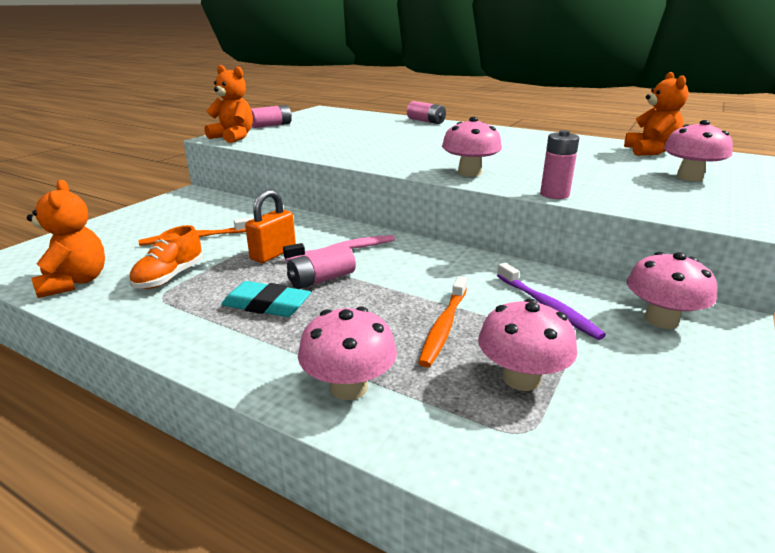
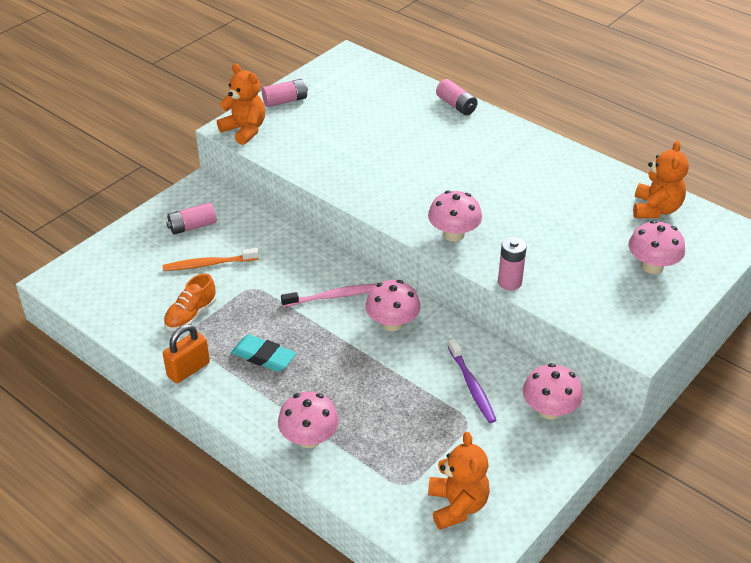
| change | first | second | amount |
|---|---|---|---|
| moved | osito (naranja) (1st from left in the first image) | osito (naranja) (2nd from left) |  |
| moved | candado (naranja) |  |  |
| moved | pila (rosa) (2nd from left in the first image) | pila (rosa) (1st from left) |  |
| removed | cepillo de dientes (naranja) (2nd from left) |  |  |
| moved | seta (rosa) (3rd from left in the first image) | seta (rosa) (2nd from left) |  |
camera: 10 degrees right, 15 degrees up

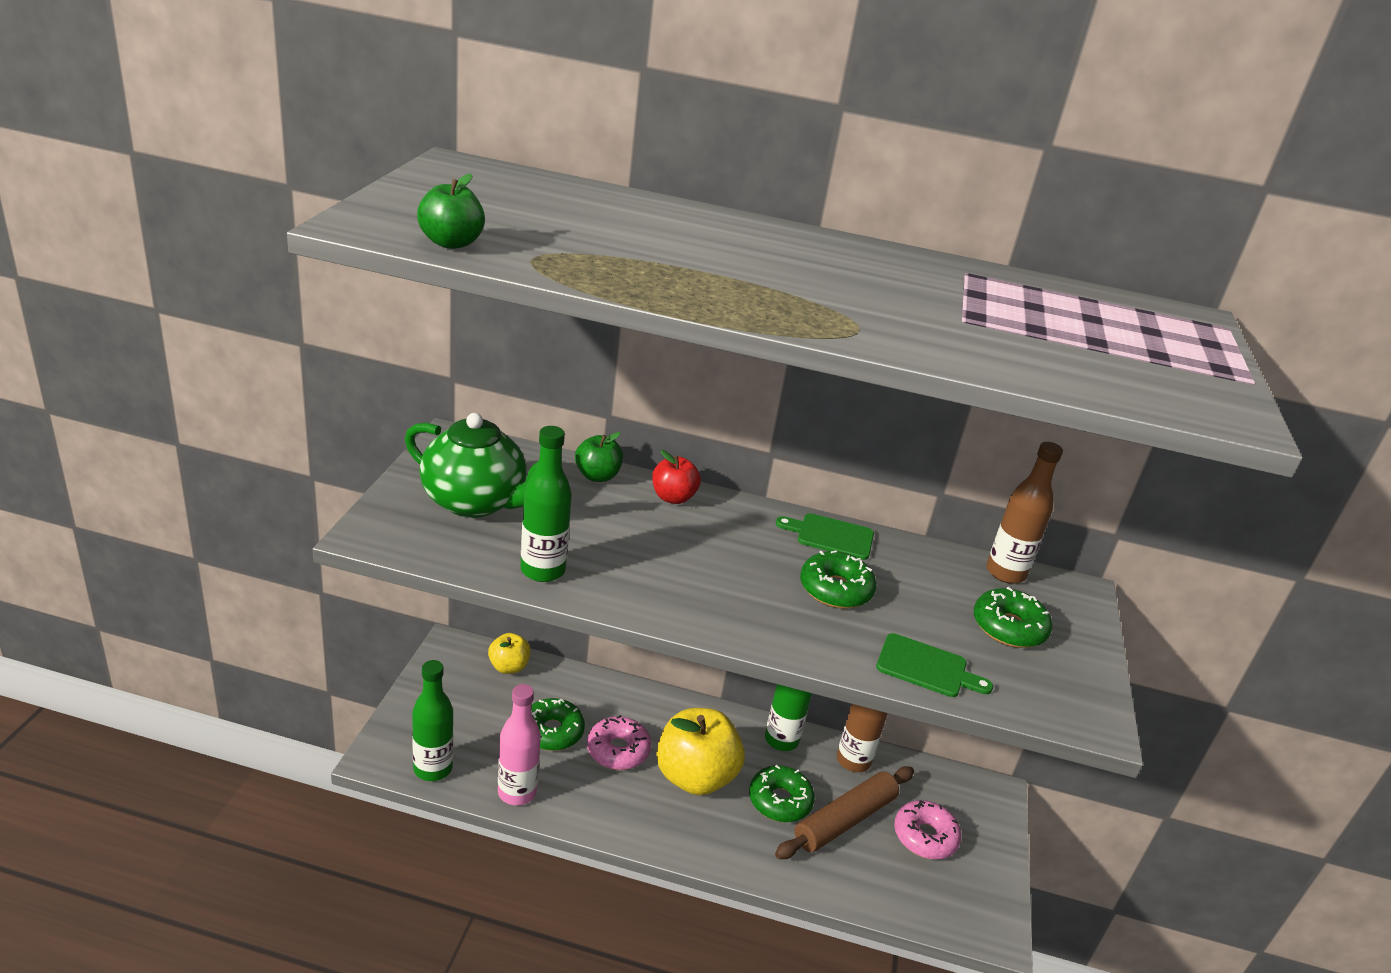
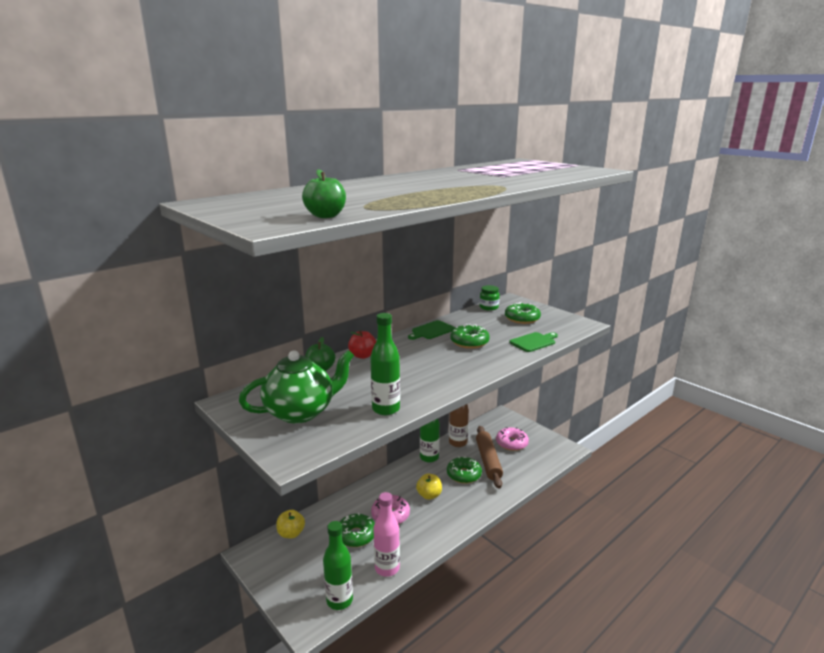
| change | first | second | amount |
|---|---|---|---|
| replaced | botella (marrón) (2nd from left) | tarro (verde) |  |
| resized | manzana (amarillo) (2nd from left) |  | x0.52 |
camera: 50 degrees left, 10 degrees down

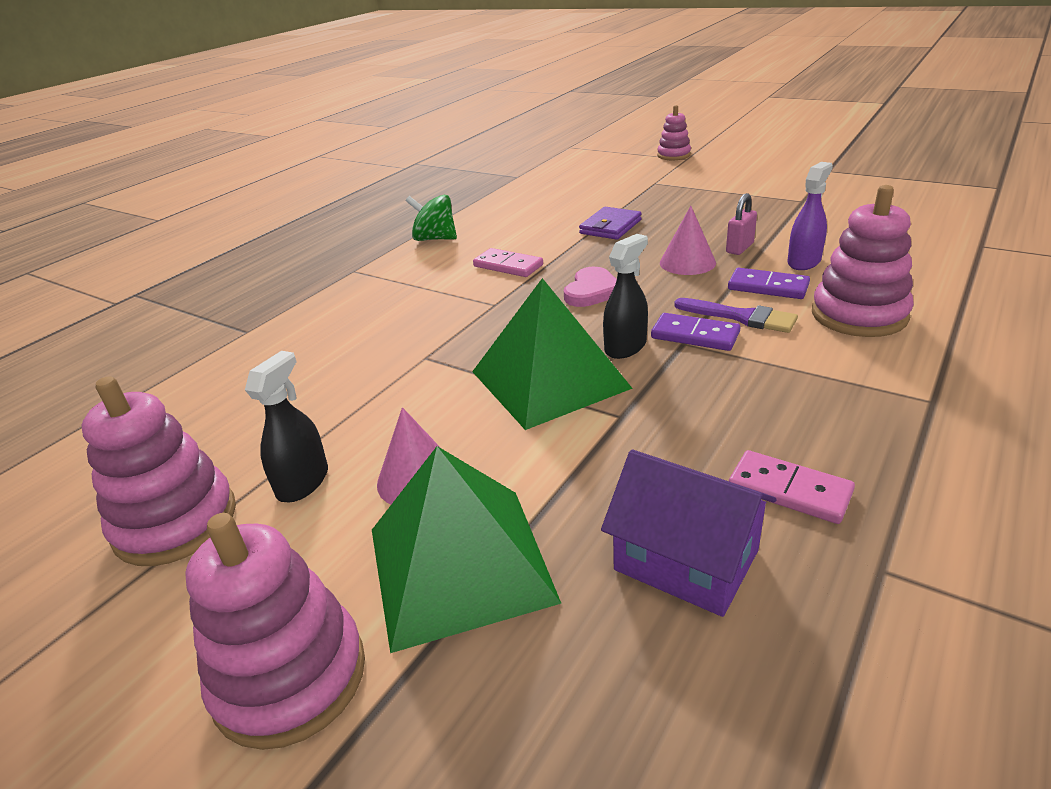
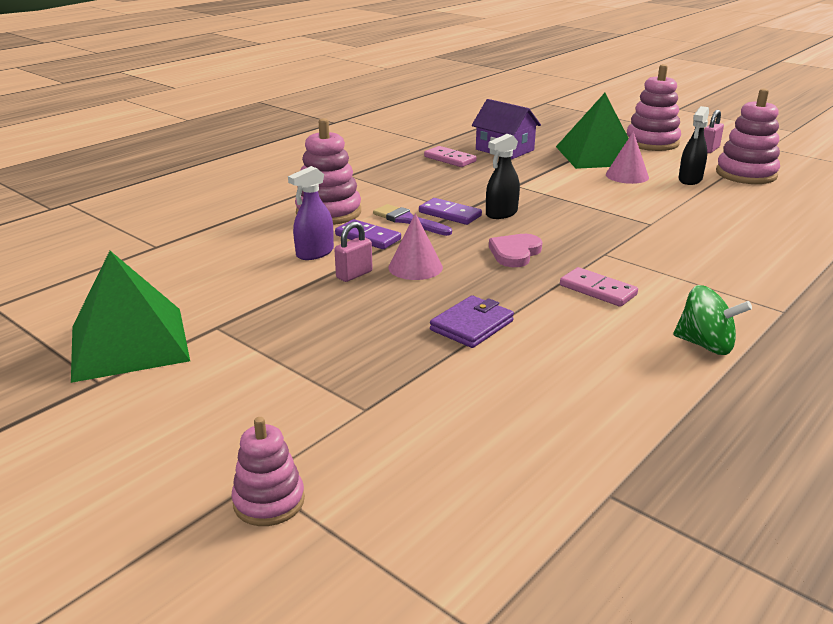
| change | first | second | amount |
|---|---|---|---|
| moved | pirámide (verde) (2nd from left in the first image) | pirámide (verde) (1st from left) |  |
| added |  | candado (rosa) (2nd from left) |  |
camera: 175 degrees left, 5 degrees down

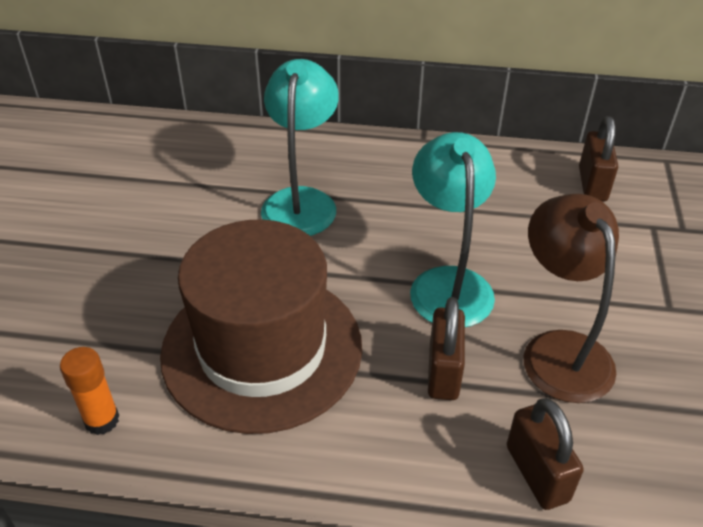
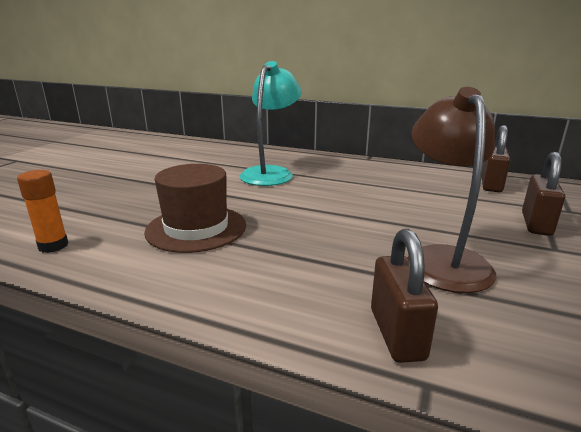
| change | first | second | amount |
|---|---|---|---|
| removed | lámpara (turquesa) (2nd from left) |  |  |
| resized | sombrero (marrón) |  | x0.63 |
| moved | candado (marrón) (1st from left in the first image) | candado (marrón) (3rd from left) |  |
camera: 15 degrees right, 20 degrees down

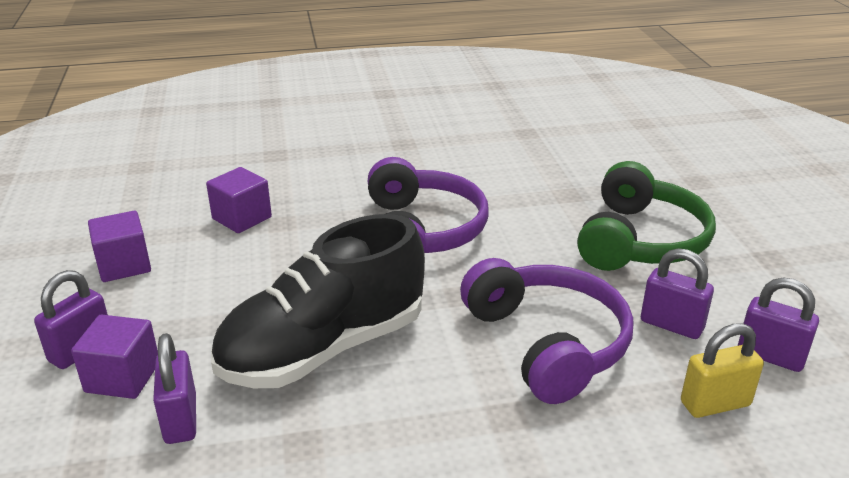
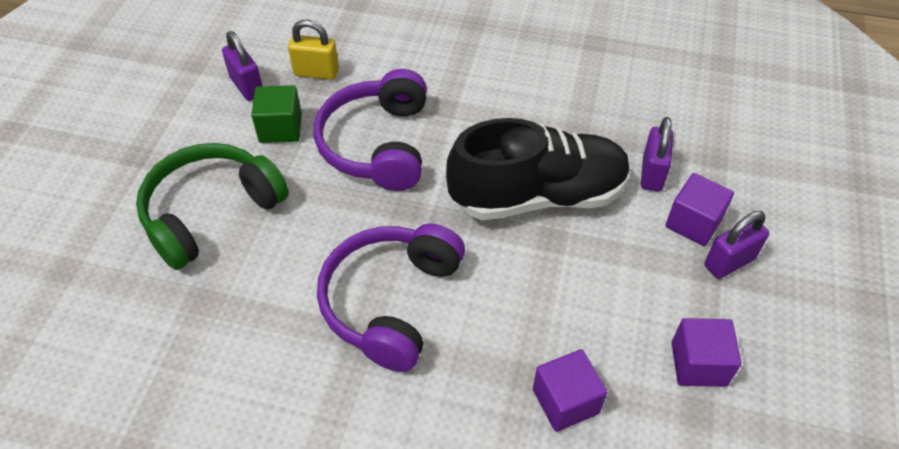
| change | first | second | amount |
|---|---|---|---|
| replaced | candado (morado) (3rd from left) | cubo (verde) |  |
camera: 155 degrees left, 20 degrees up

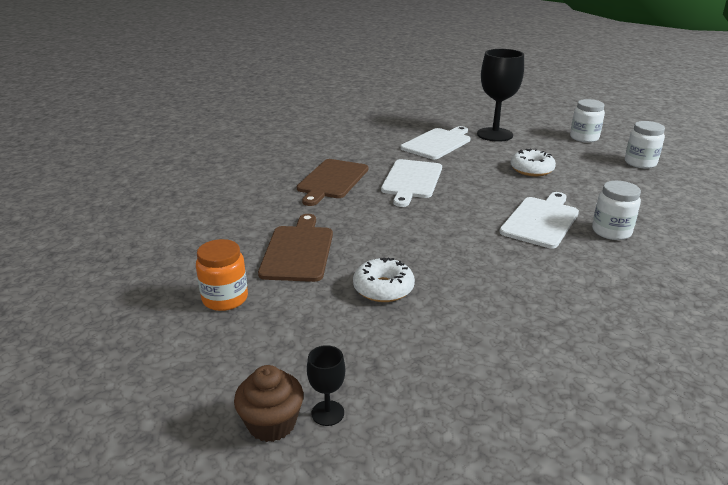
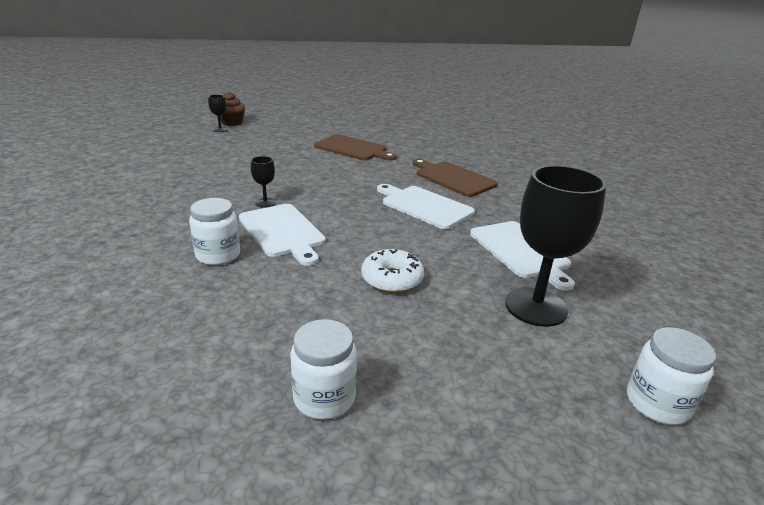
| change | first | second | amount |
|---|---|---|---|
| moved | tarro (blanco) (1st from left in the first image) | tarro (blanco) (3rd from left) |  |
| removed | tarro (naranja) |  |  |
| removed | rosquilla (blanco) (1st from left) |  |  |
| added |  | copa (negro) (2nd from left) |  |
camera: 115 degrees right, 0 degrees up

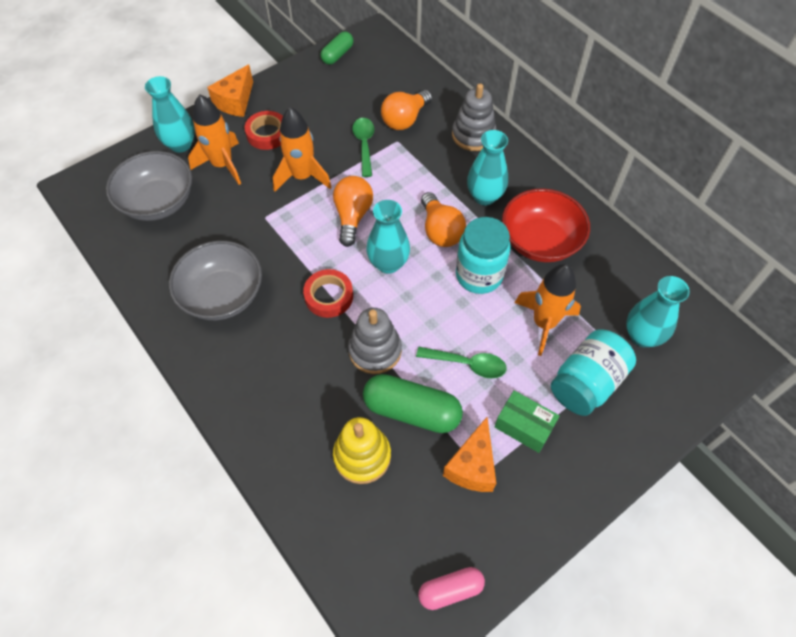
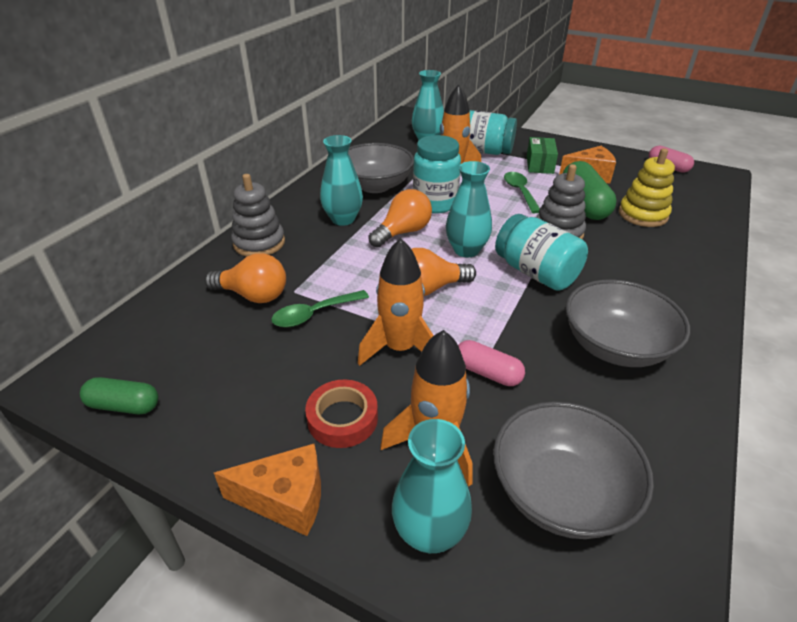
| change | first | second | amount |
|---|---|---|---|
| recoloured | cuenco (rojo) | cuenco (gris) (1st from left) |  |
| replaced | cinta adhesiva (rojo) (2nd from left) | tarro (turquesa) (3rd from left) |  |
| added |  | cápsula (rosa) (1st from left) |  |
camera: 115 degrees left, 20 degrees down

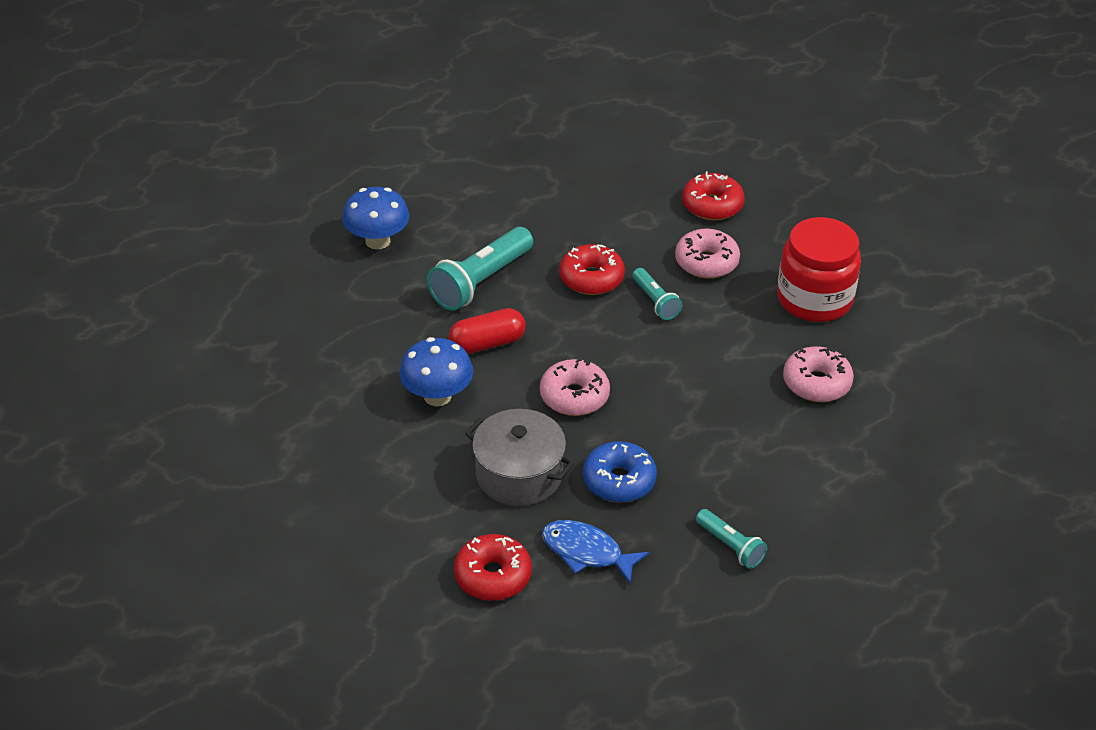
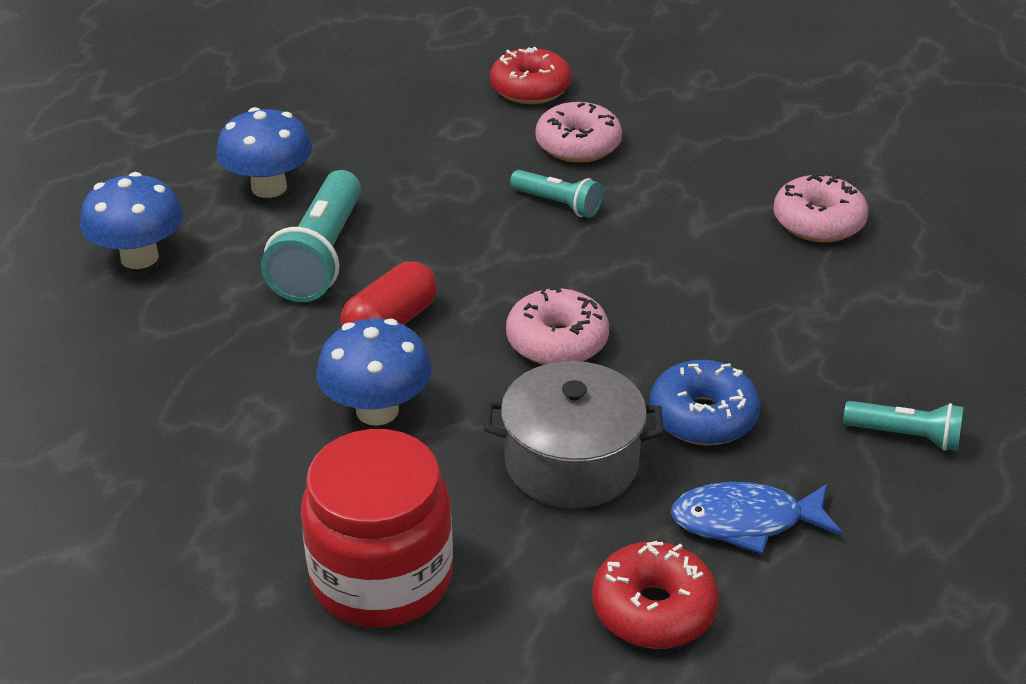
| change | first | second | amount |
|---|---|---|---|
| moved | tarro (rojo) |  |  |
| removed | rosquilla (rojo) (2nd from left) |  |  |
| added |  | seta (azul) (2nd from left) |  |
camera: 30 degrees left, 5 degrees down

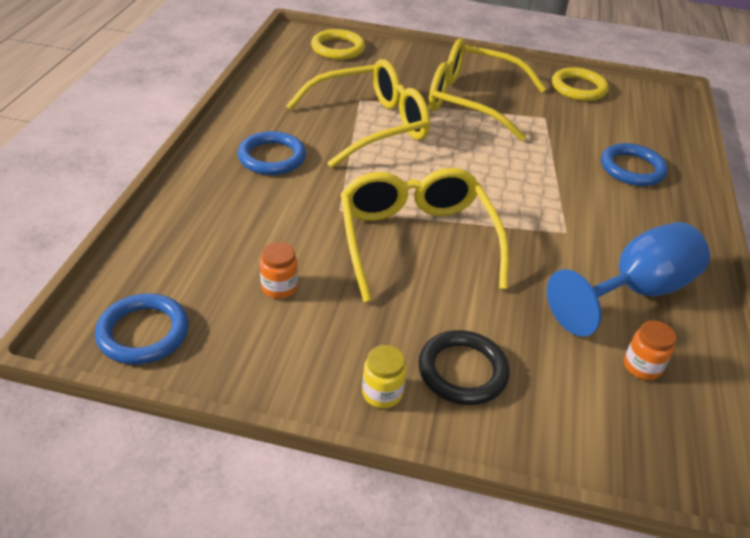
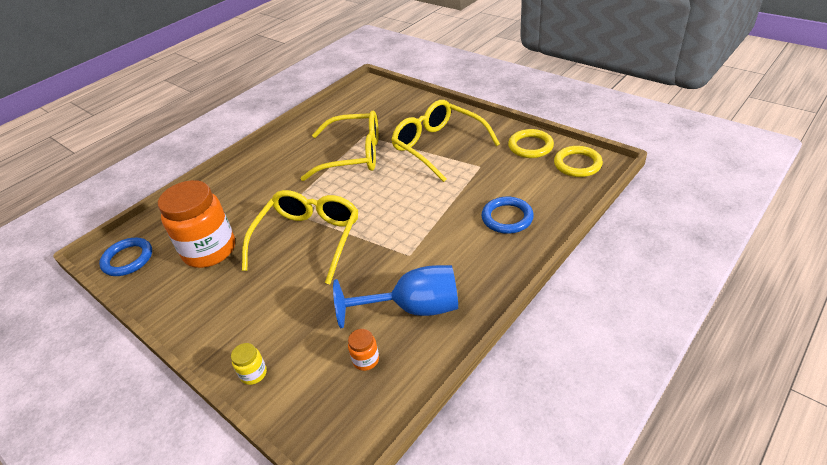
| change | first | second | amount |
|---|---|---|---|
| moved | anillo (amarillo) (1st from left in the first image) | anillo (amarillo) (2nd from left) |  |
| removed | anillo (azul) (2nd from left) |  |  |
| resized | tarro (naranja) (1st from left) |  | x2.47 |
| removed | anillo (negro) |  |  |
| moved | tarro (amarillo) |  |  |
camera: 35 degrees right, 0 degrees up

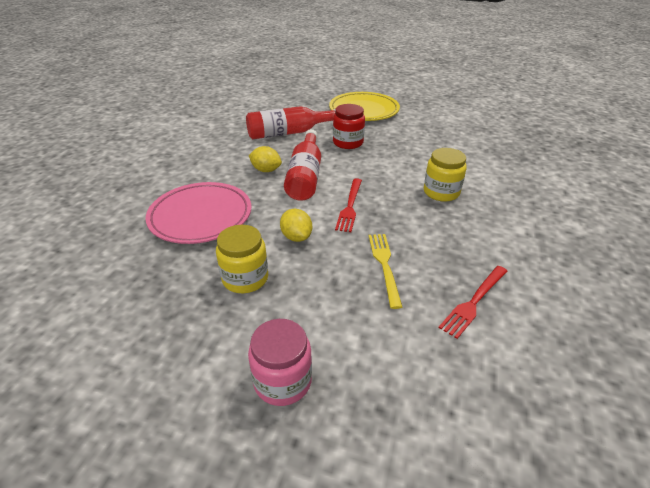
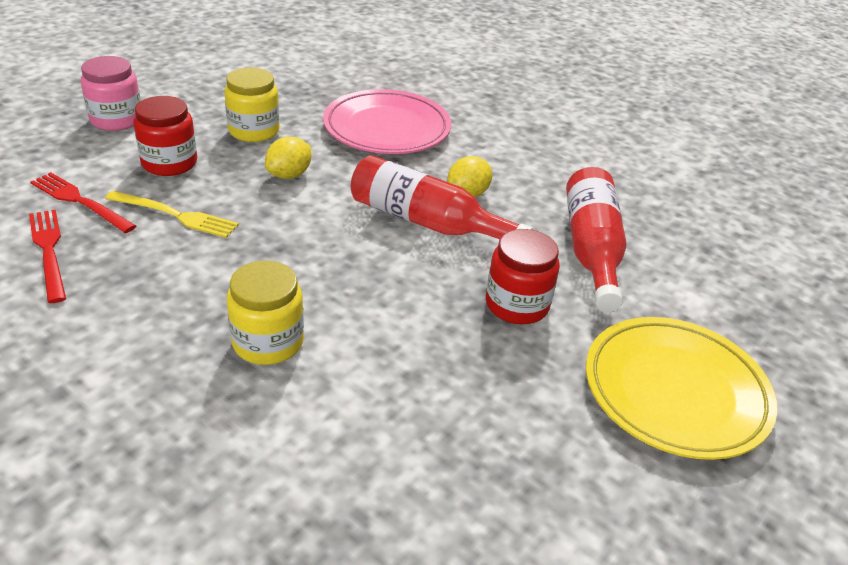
| change | first | second | amount |
|---|---|---|---|
| moved | tenedor (rojo) (1st from left in the first image) | tenedor (rojo) (2nd from left) |  |
| turned | limón (amarillo) (2nd from left in the first image) | limón (amarillo) (1st from left) | 45 degrees counterclockwise |
| added |  | tarro (rojo) (1st from left) |  |
camera: 110 degrees right, 0 degrees up

